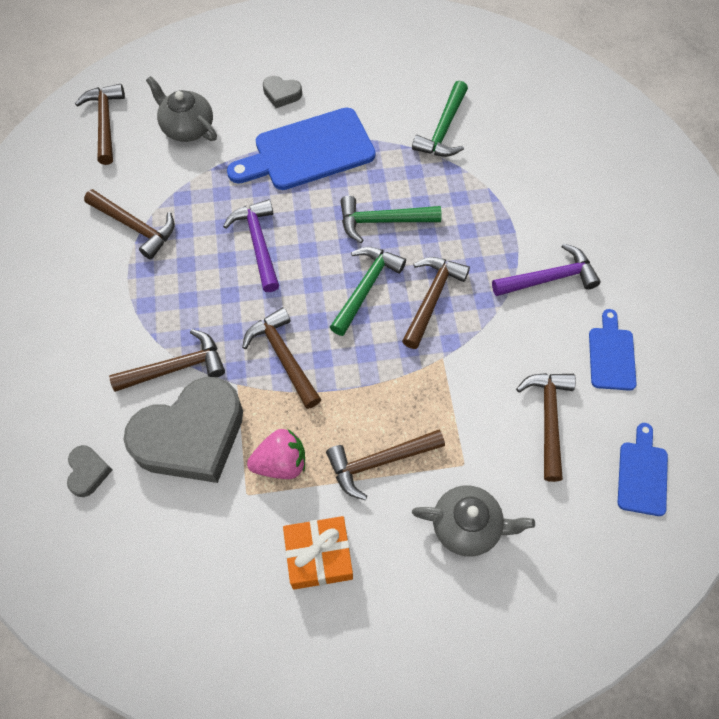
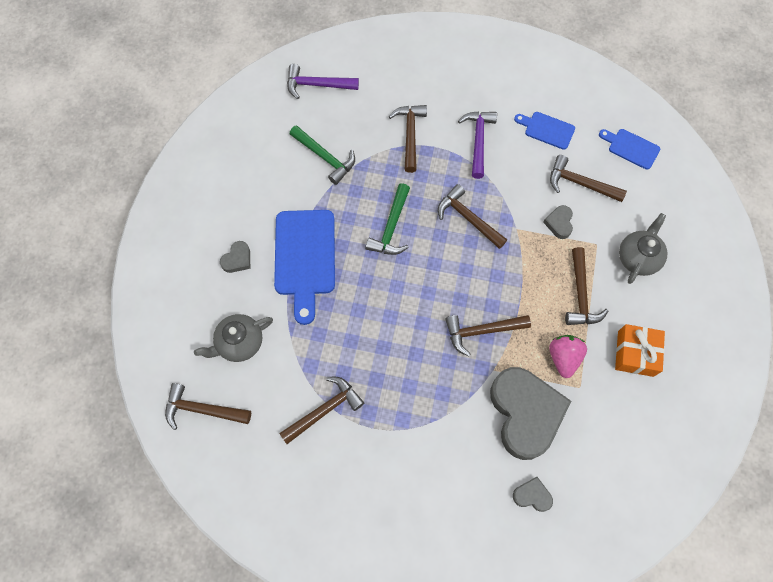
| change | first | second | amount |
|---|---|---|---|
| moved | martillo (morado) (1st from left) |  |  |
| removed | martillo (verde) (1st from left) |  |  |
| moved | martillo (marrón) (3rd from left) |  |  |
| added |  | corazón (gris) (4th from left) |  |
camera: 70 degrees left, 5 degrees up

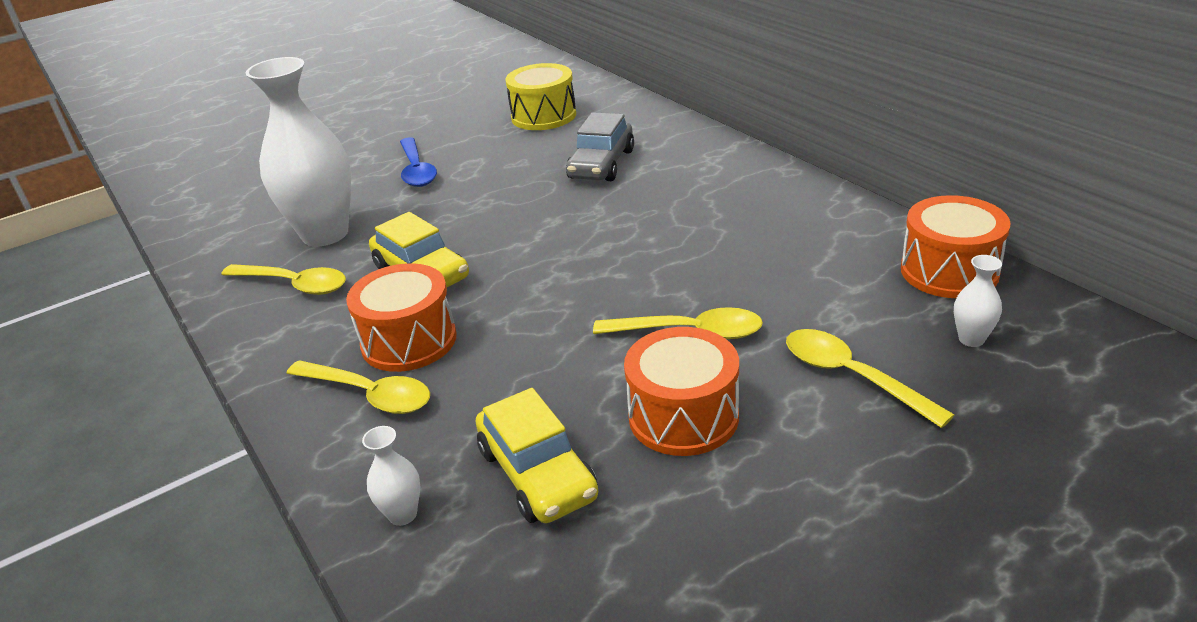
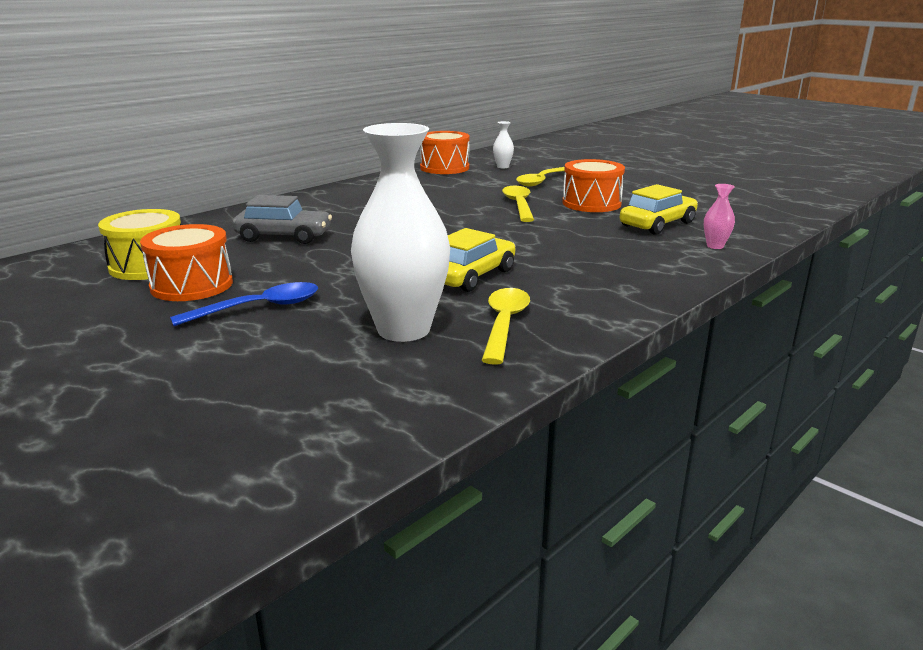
| change | first | second | amount |
|---|---|---|---|
| moved | tambor (naranja) (1st from left) |  |  |
| removed | cuchara (amarillo) (2nd from left) |  |  |
| recoloured | florero (blanco) (2nd from left) | florero (rosa) |  |
camera: 105 degrees left, 10 degrees down

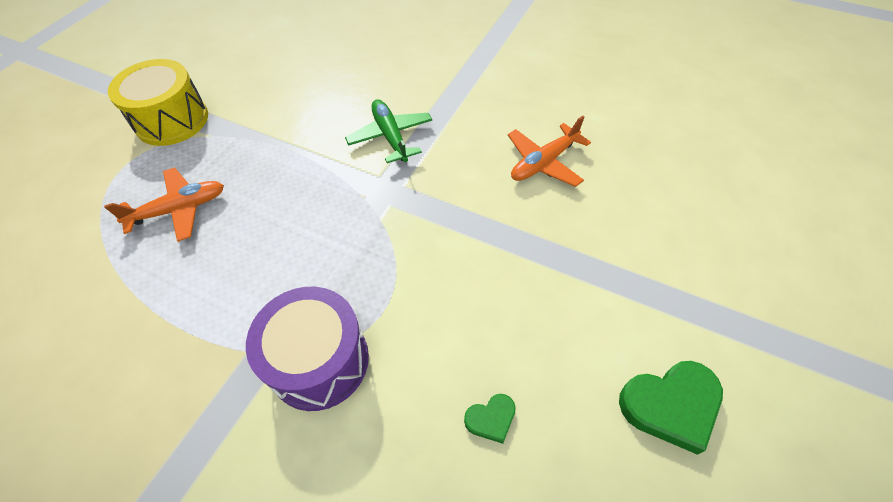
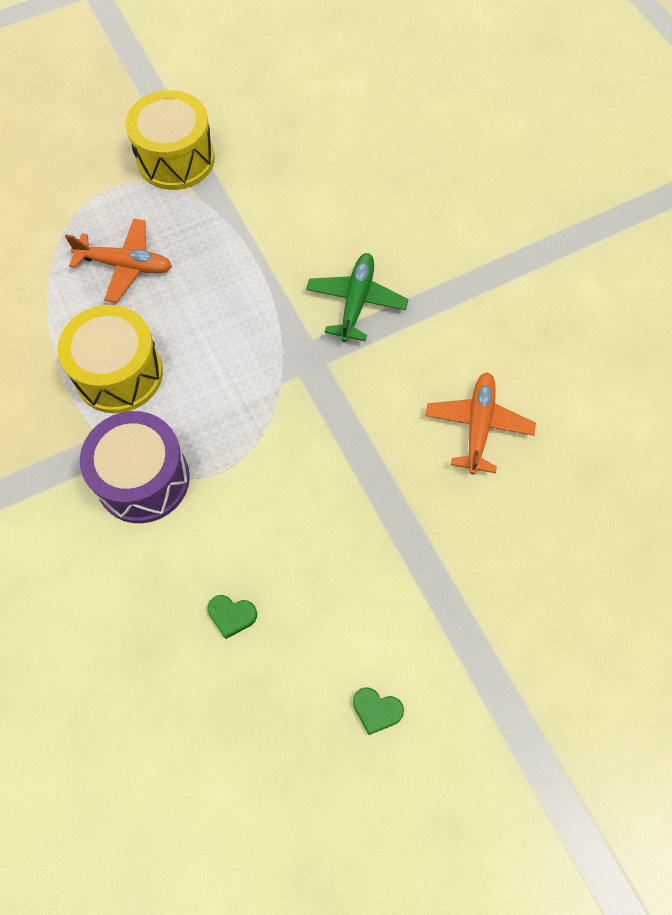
| change | first | second | amount |
|---|---|---|---|
| turned | avión (naranja) (2nd from left) |  | 105 degrees clockwise |
| resized | corazón (verde) (2nd from left) |  | x0.53 |
| added |  | tambor (amarillo) (1st from left) |  |
camera: 35 degrees right, 10 degrees up

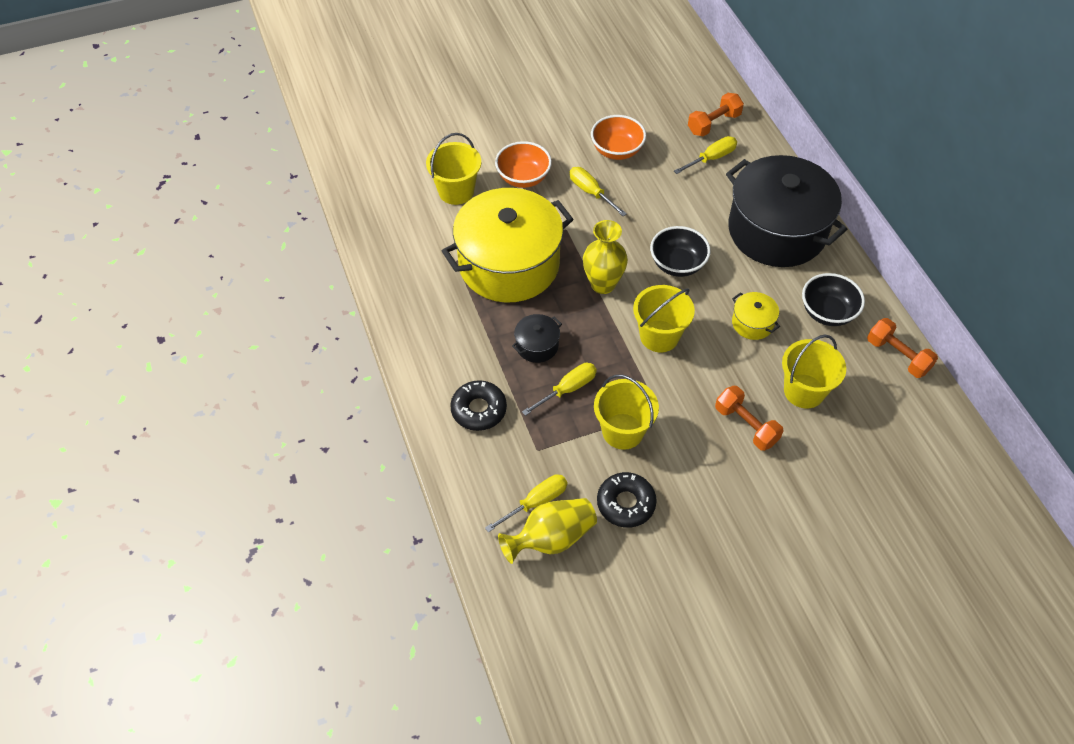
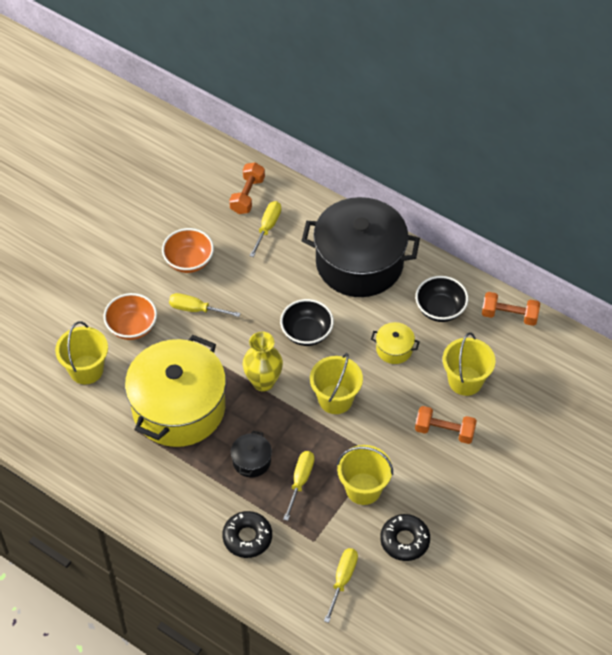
| change | first | second | amount |
|---|---|---|---|
| removed | florero (amarillo) (1st from left) |  |  |
camera: 35 degrees left, 0 degrees up

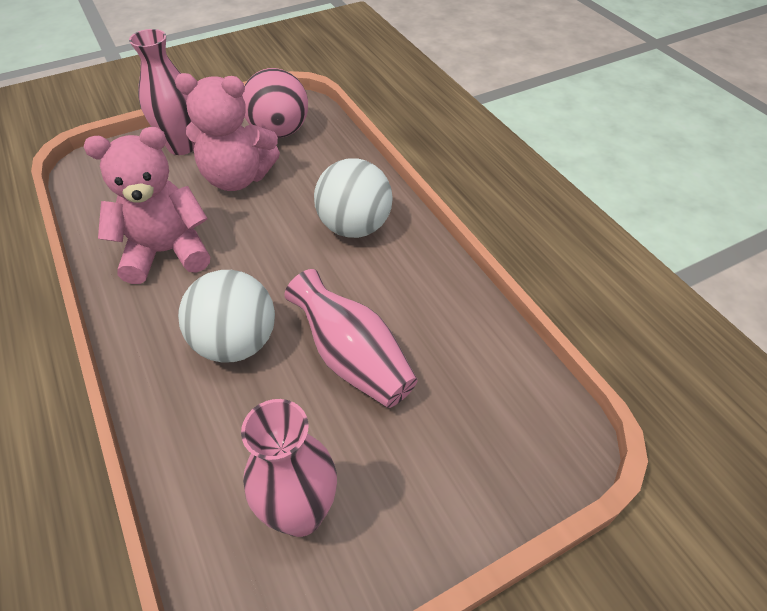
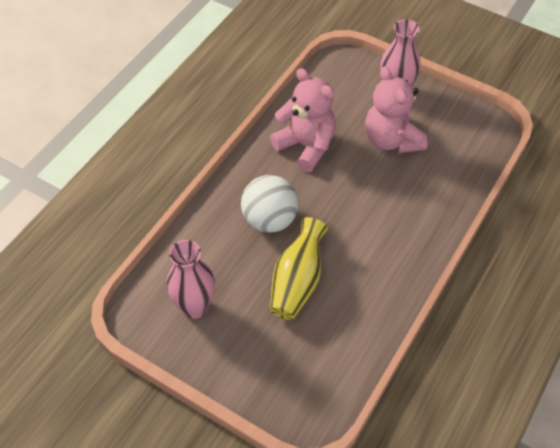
| change | first | second | amount |
|---|---|---|---|
| removed | pelota (rosa) |  |  |
| removed | pelota (blanco) (2nd from left) |  |  |
| recoloured | florero (rosa) (3rd from left) | florero (amarillo) |  |
camera: 60 degrees right, 5 degrees up

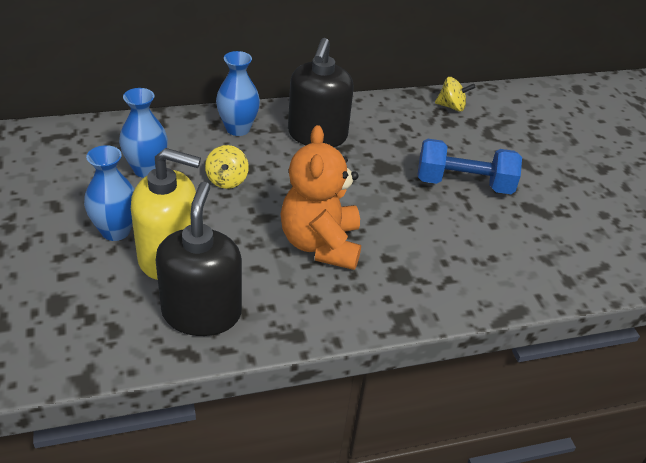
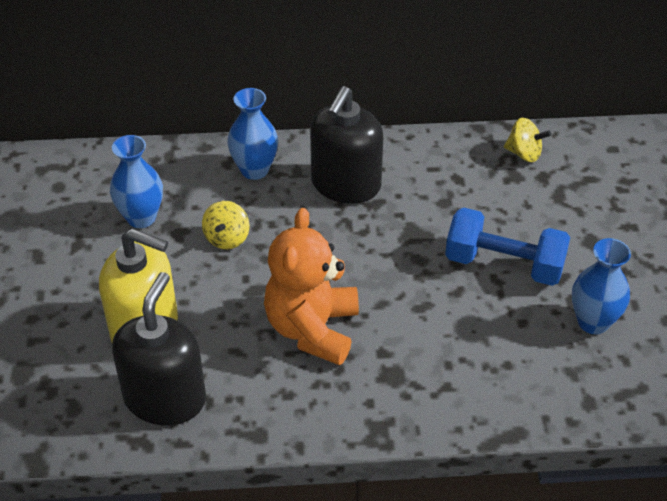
| change | first | second | amount |
|---|---|---|---|
| moved | florero (azul) (1st from left in the first image) | florero (azul) (3rd from left) |  |
camera: 15 degrees right, 5 degrees up

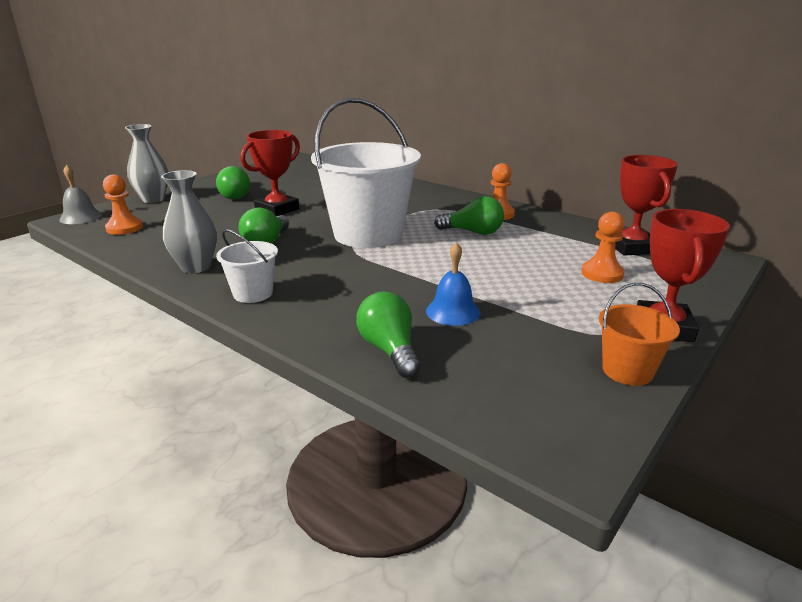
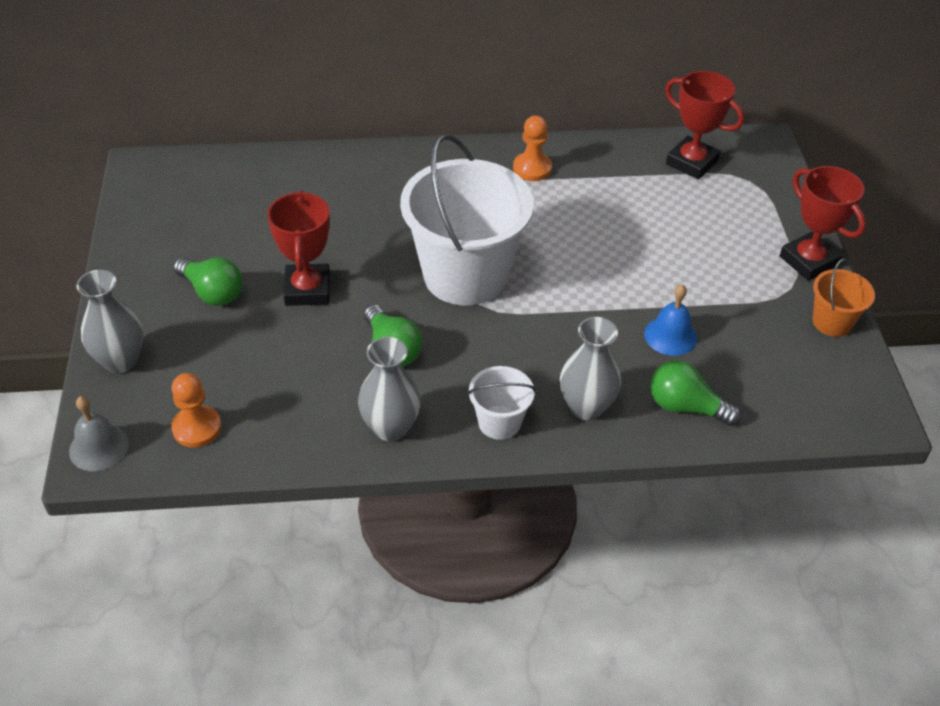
| change | first | second | amount |
|---|---|---|---|
| removed | bombilla (verde) (4th from left) |  |  |
| removed | peón (naranja) (3rd from left) |  |  |
| added |  | florero (gris) (3rd from left) |  |
camera: 45 degrees left, 20 degrees up

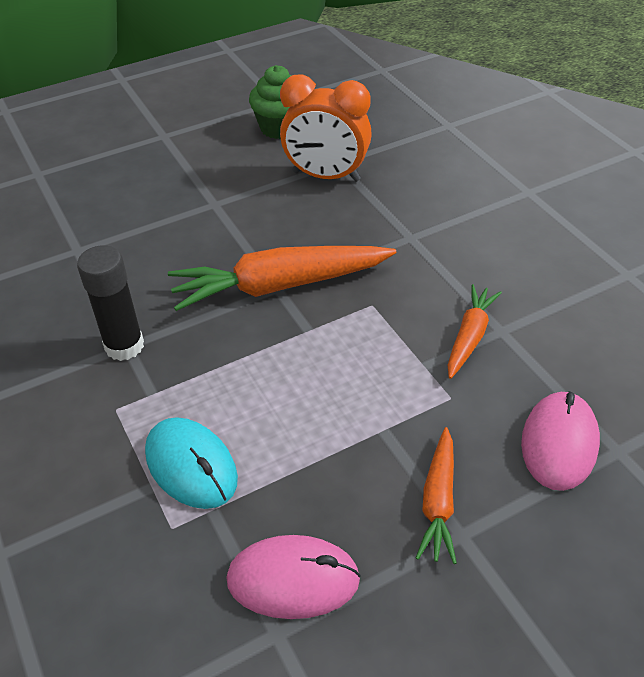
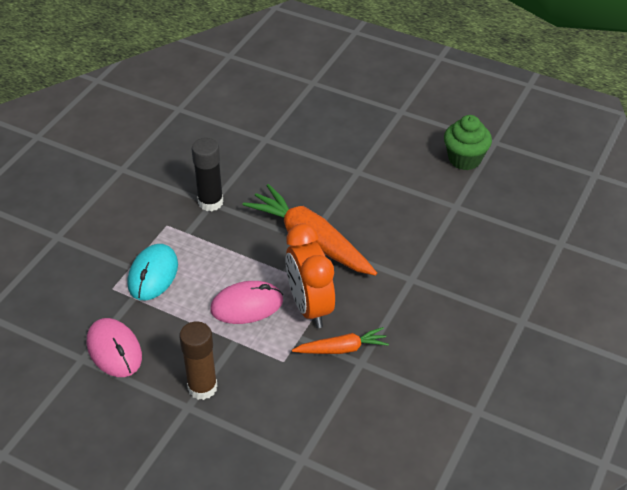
| change | first | second | amount |
|---|---|---|---|
| moved | despertador (naranja) |  |  |
| moved | ratón (rosa) (2nd from left) |  |  |
| replaced | zanahoria (naranja) (2nd from left) | barra de pegamento (marrón) |  |
camera: 55 degrees right, 0 degrees up

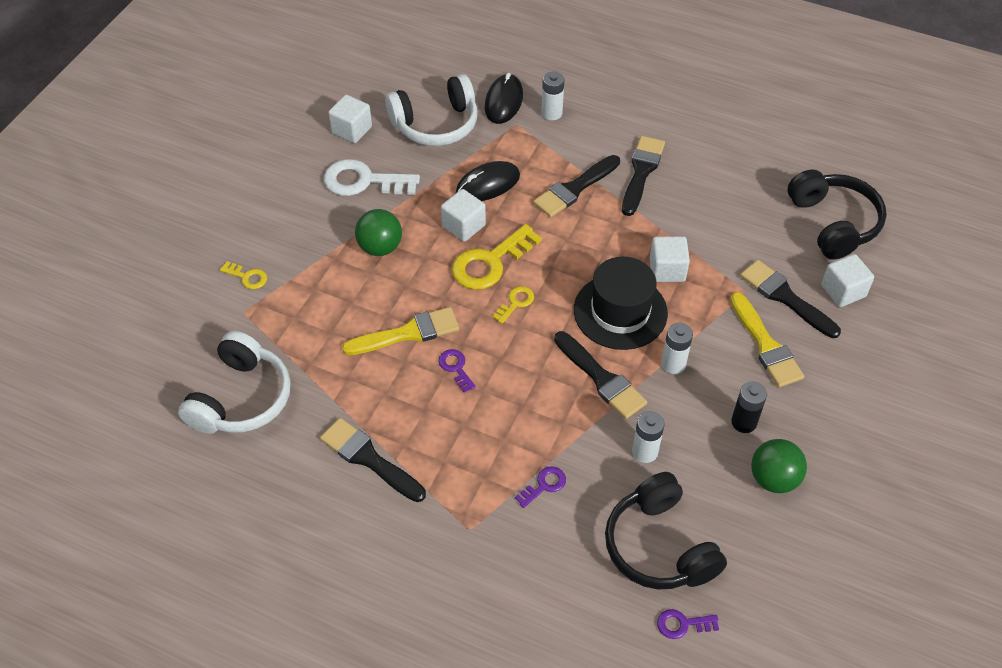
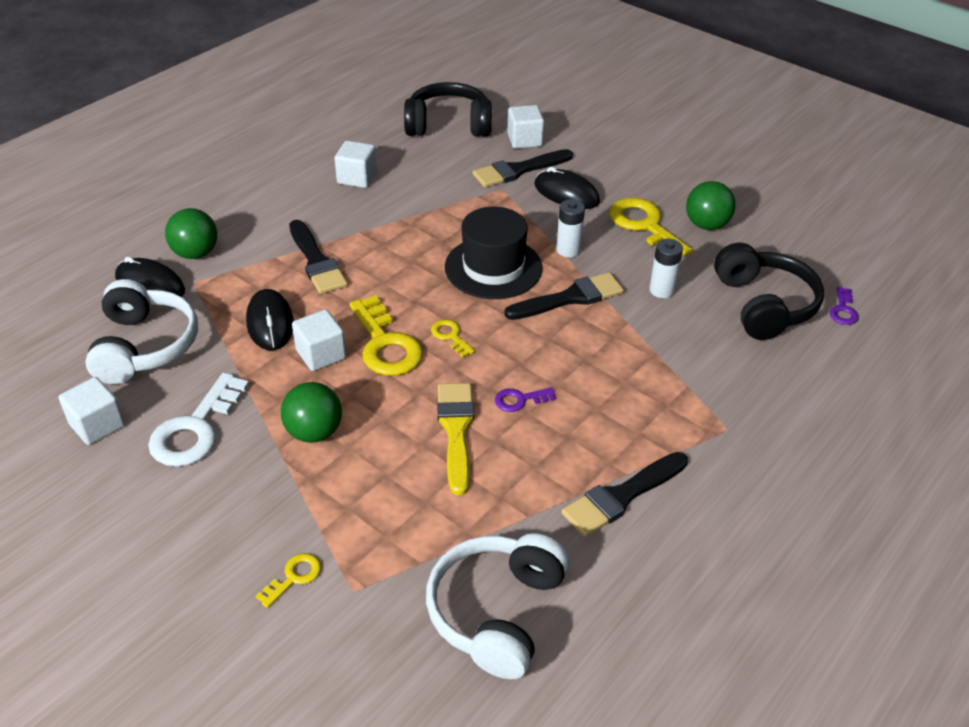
| change | first | second | amount |
|---|---|---|---|
| replaced | pila (blanco) (1st from left) | pelota (verde) (1st from left) |  |
| removed | pincel (negro) (4th from left) |  |  |
| moved | cubo (blanco) (3rd from left) |  |  |
| replaced | pincel (amarillo) (2nd from left) | ratón (negro) (3rd from left) |  |
| turned | auriculares (blanco) (1st from left in the first image) | auriculares (blanco) (2nd from left) | 105 degrees counterclockwise |
| replaced | pila (negro) | llave (amarillo) (4th from left) |  |
| removed | llave (morado) (2nd from left) |  |  |
| turned | auriculares (negro) (1st from left in the first image) | auriculares (negro) (2nd from left) | 90 degrees counterclockwise |
camera: 75 degrees left, 10 degrees down

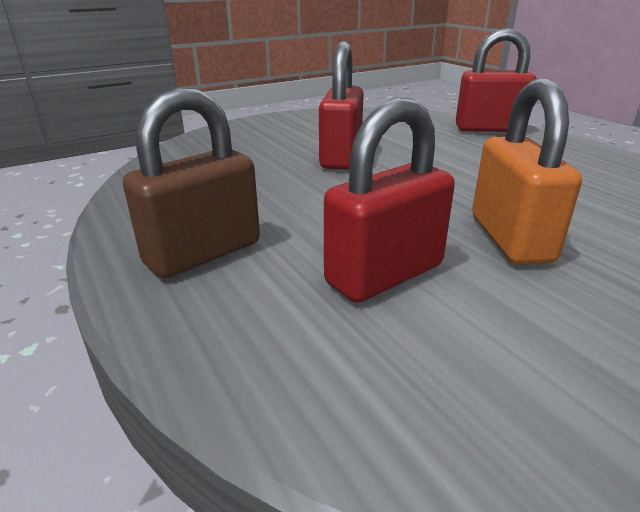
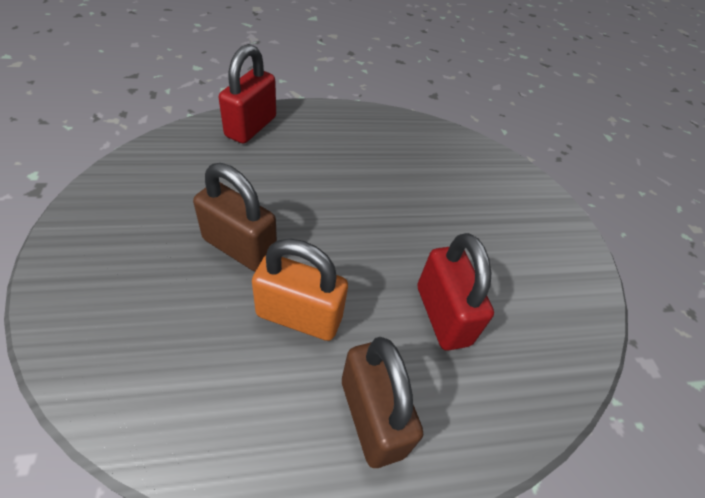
| change | first | second | amount |
|---|---|---|---|
| recoloured | candado (rojo) (1st from left) | candado (marrón) (1st from left) |  |
| moved | candado (naranja) |  |  |
camera: 75 degrees left, 20 degrees up

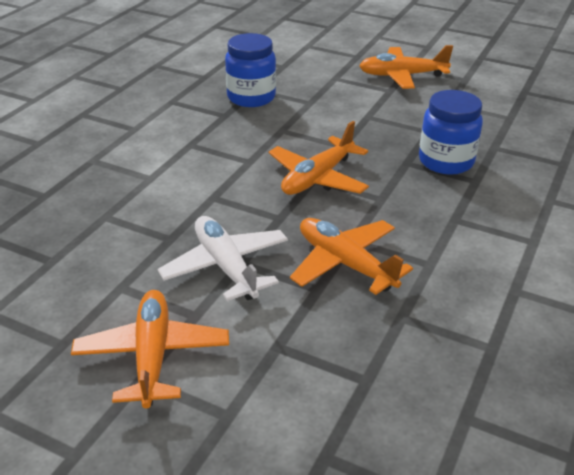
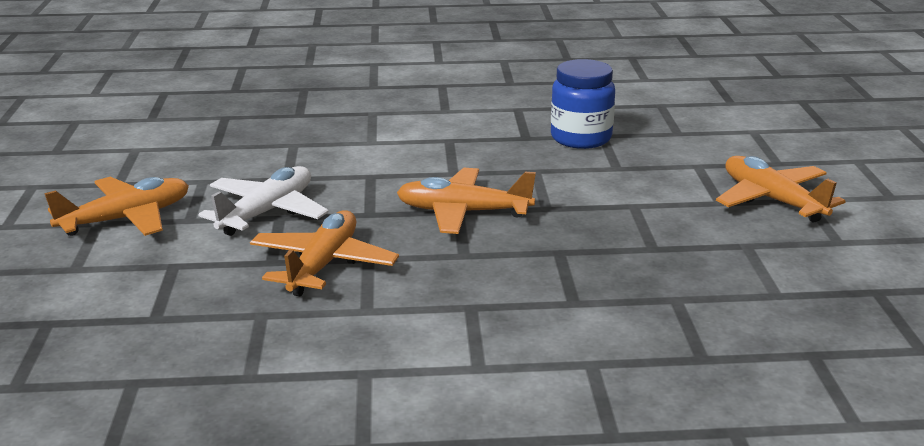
| change | first | second | amount |
|---|---|---|---|
| removed | tarro (azul) (2nd from left) |  |  |
camera: 60 degrees right, 10 degrees down

